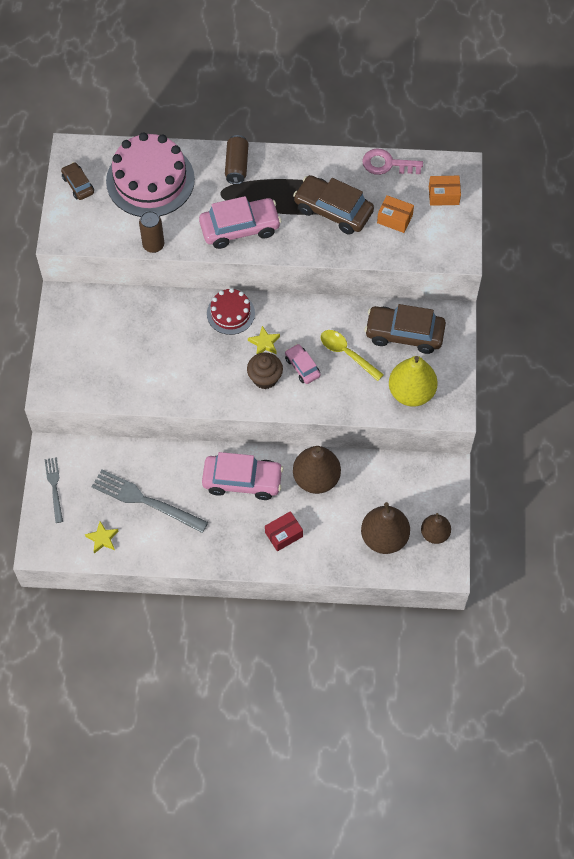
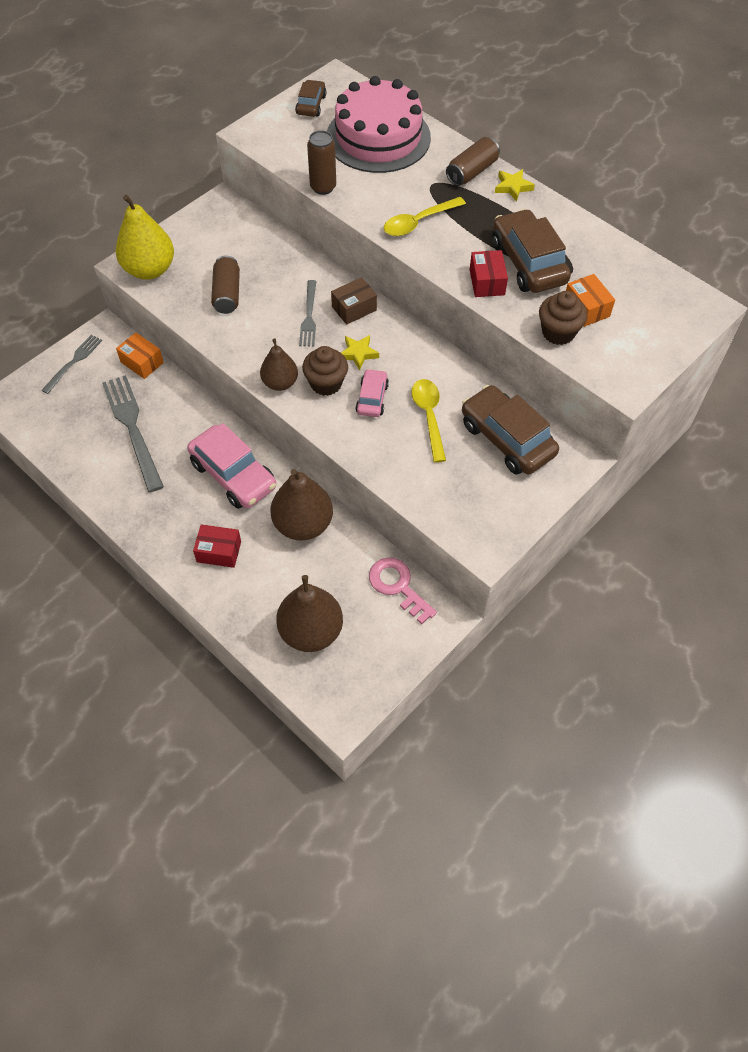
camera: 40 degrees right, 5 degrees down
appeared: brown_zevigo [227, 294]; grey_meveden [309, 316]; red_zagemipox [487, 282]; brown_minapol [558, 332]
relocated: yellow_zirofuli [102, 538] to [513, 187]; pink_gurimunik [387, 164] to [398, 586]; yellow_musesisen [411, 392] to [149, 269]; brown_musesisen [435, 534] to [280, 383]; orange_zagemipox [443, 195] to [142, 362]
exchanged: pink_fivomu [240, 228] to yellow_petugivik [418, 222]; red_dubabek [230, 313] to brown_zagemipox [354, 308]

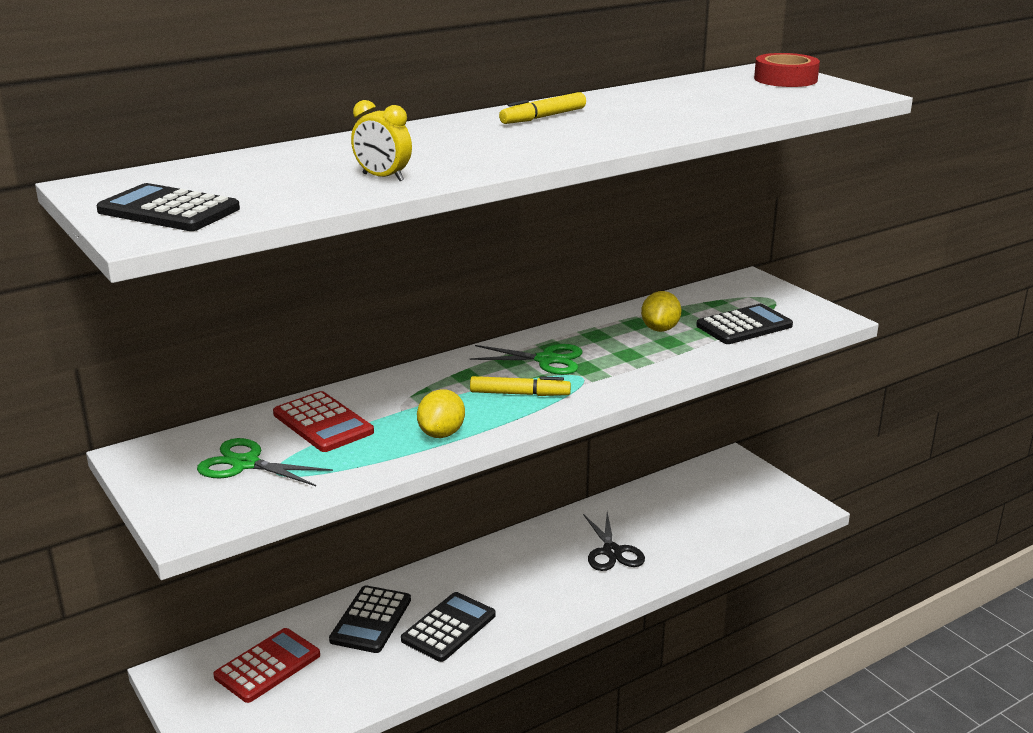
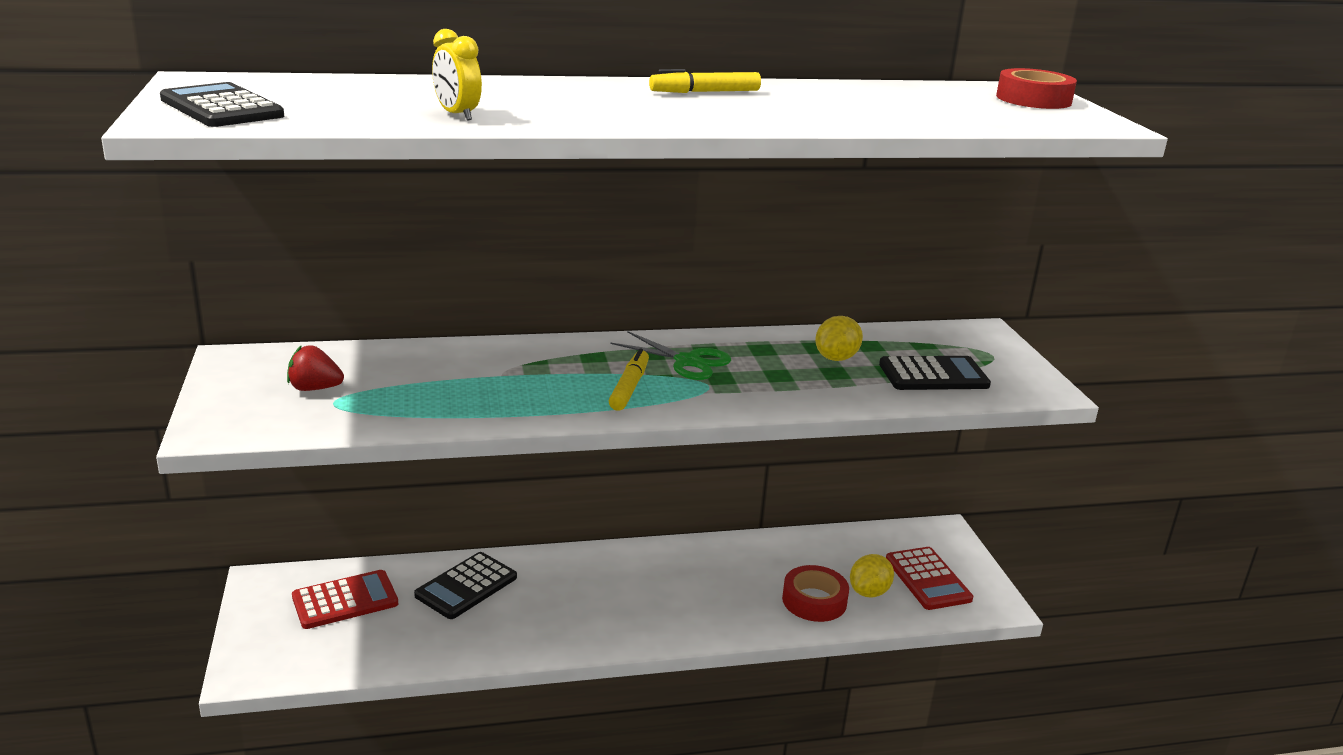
camera: 20 degrees right, 0 degrees up
missing: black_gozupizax [449, 627]; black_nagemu [612, 552]
appeared: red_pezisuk [814, 601]
relocated: red_gozupizax [323, 423] to [927, 579]; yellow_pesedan [441, 434] to [869, 592]
exchanged: green_nagemu [245, 464] to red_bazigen [315, 388]
spun: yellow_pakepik [520, 394] = [629, 387] 105 degrees counterclockwise

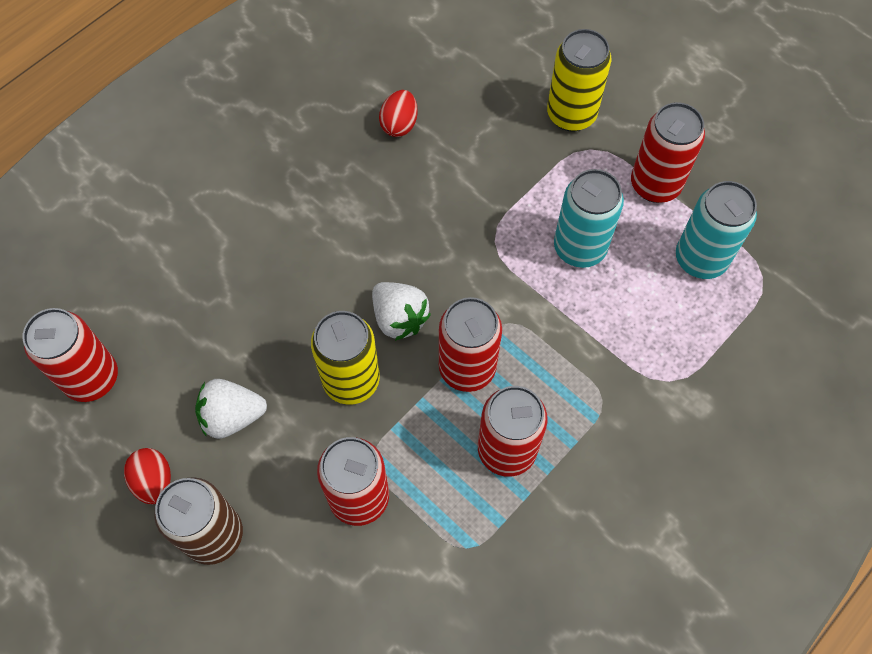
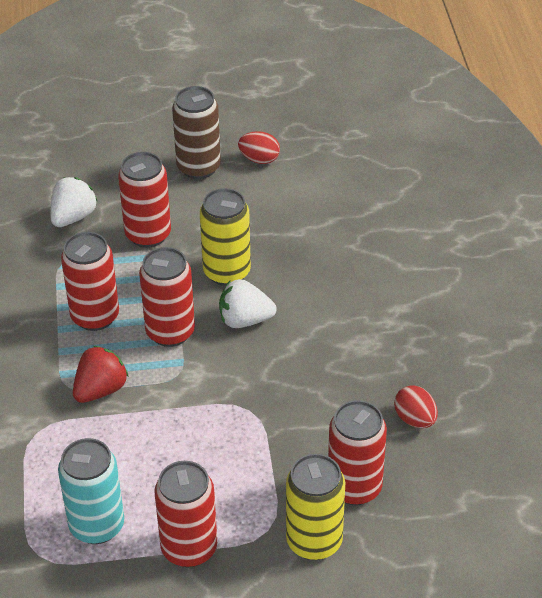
camera: 130 degrees right, 20 degrees down
missing: turquoise_zevigo [579, 248]
appeared: red_bazigen [100, 390]
relocated: red_zevigo [91, 378] to [354, 487]; white_bazigen [232, 416] to [73, 217]

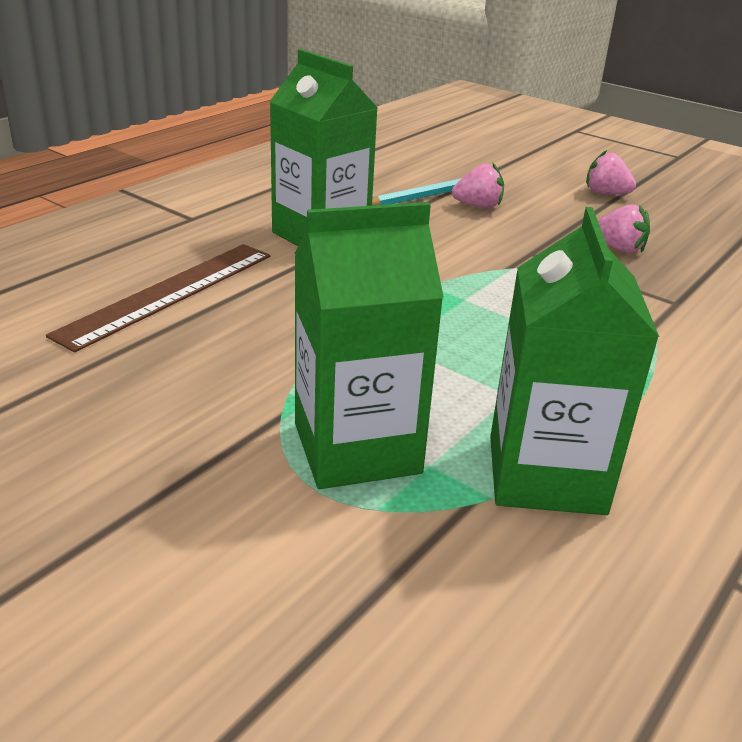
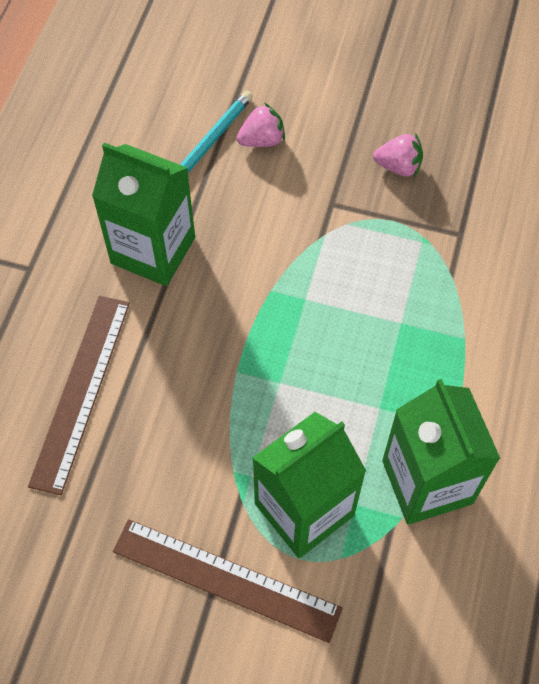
camera: 20 degrees left, 30 degrees up
missing: pink_bazigen [606, 193]
appeared: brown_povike [226, 579]

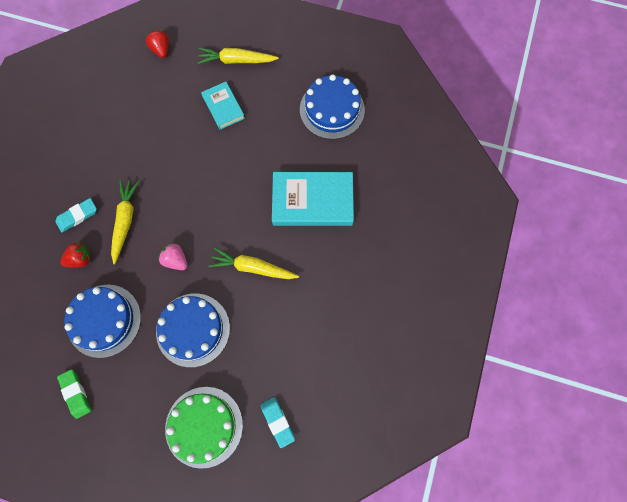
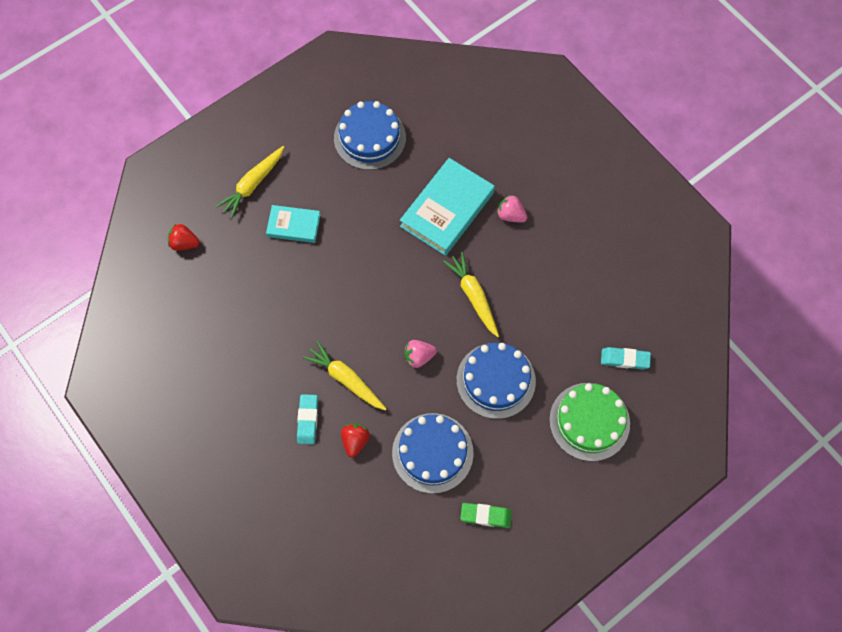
camera: 55 degrees left, 5 degrees down
appeared: pink_bazigen [510, 215]
spun: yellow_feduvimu [253, 267] = [473, 296] 105 degrees clockwise

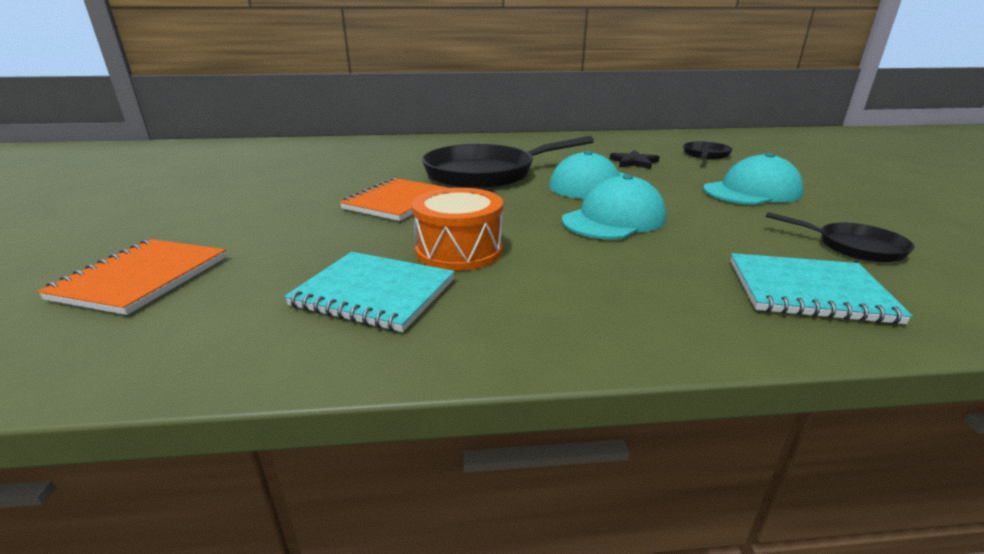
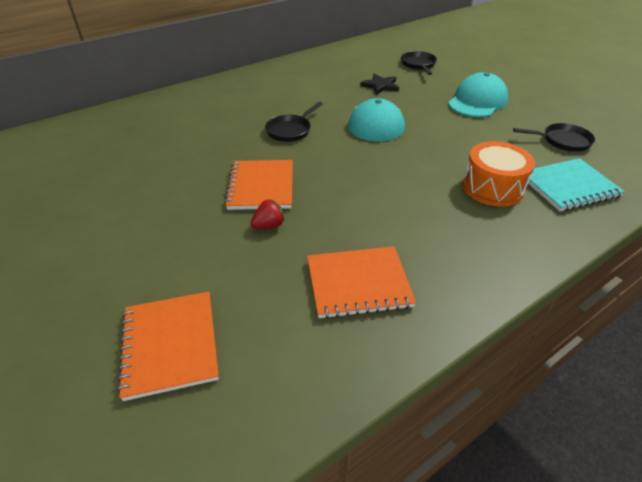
camera: 30 degrees left, 15 degrees up
missing: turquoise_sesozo [614, 219]
appeared: red_bazigen [269, 225]
relocated: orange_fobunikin [459, 250] to [492, 187]
colour: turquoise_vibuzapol [374, 293] to orange_vibuzapol [358, 283]
size: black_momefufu [486, 174] = [290, 130] x0.48

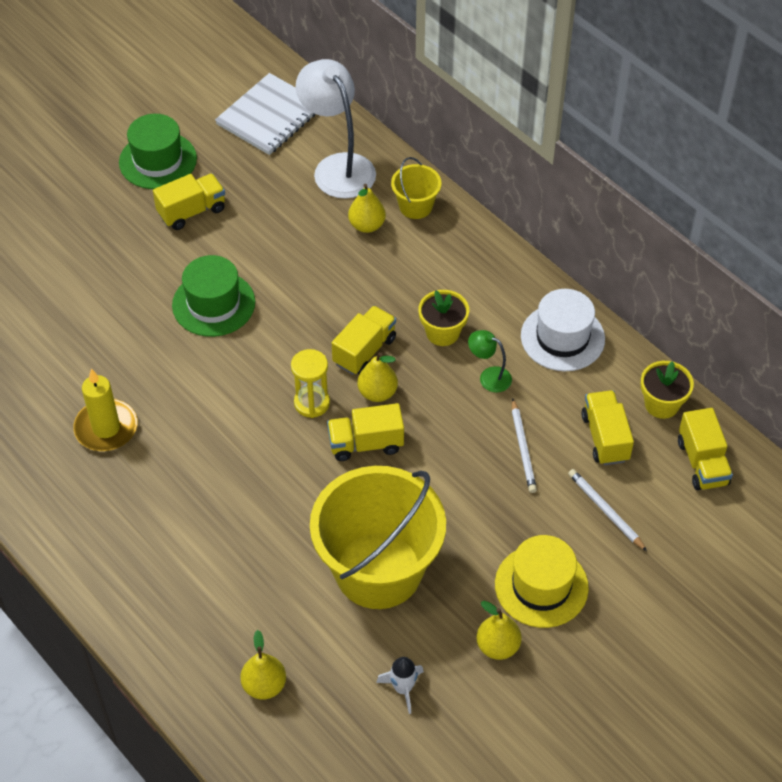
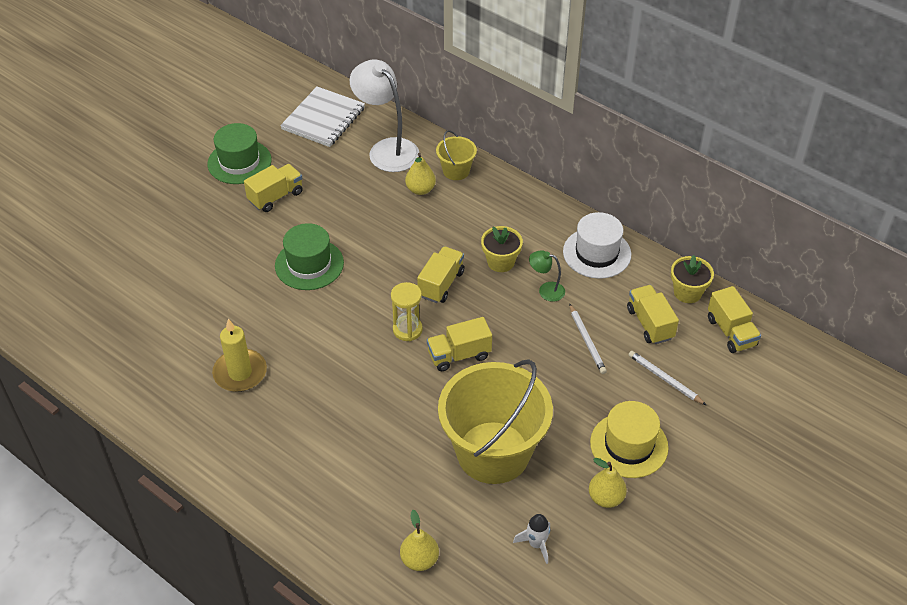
camera: 10 degrees left, 5 degrees down
missing: yellow_musesisen [377, 393]

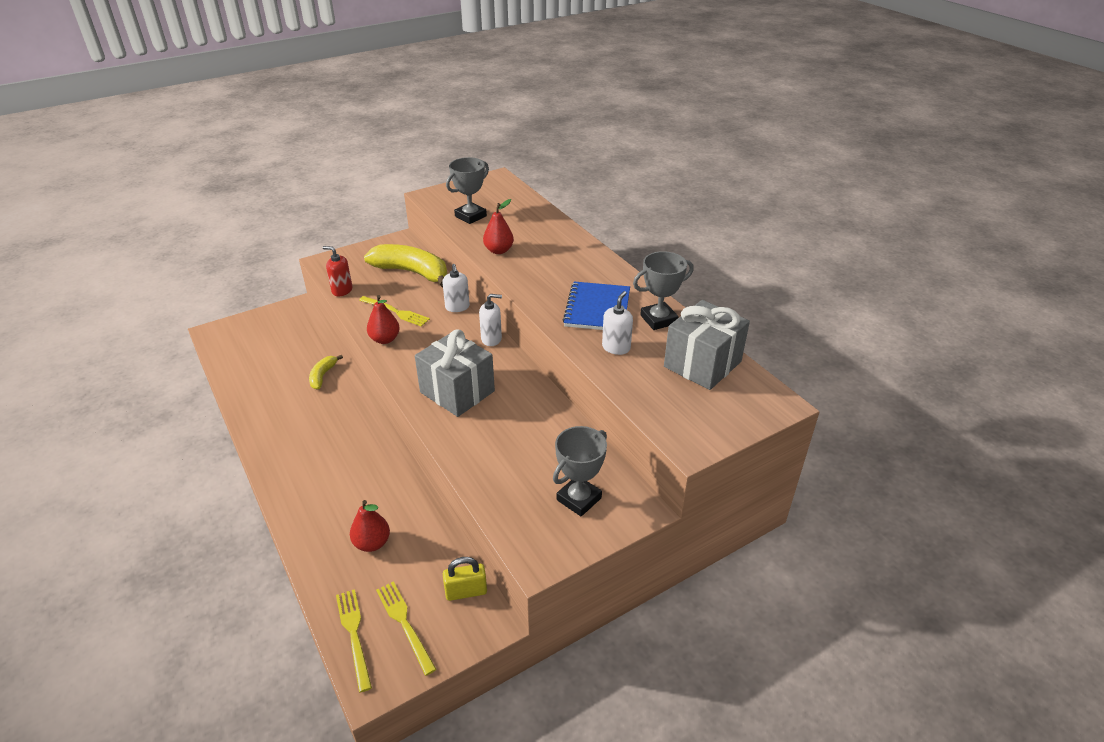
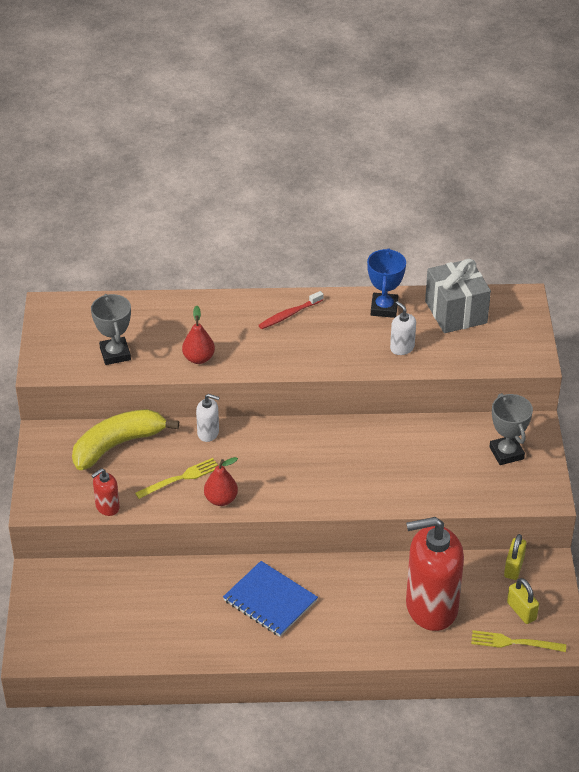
camera: 60 degrees left, 5 degrees up
missing: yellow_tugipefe [323, 376]; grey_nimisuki [457, 391]; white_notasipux [491, 339]
appeared: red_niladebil [289, 314]
relocated: blue_vibuzapol [597, 308] to [270, 600]
exchanged: red_musesisen [372, 543] to red_notasipux [431, 607]; yellow_meveden [404, 623] to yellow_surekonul [521, 611]
colour: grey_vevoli [658, 319] to blue_vevoli [384, 308]

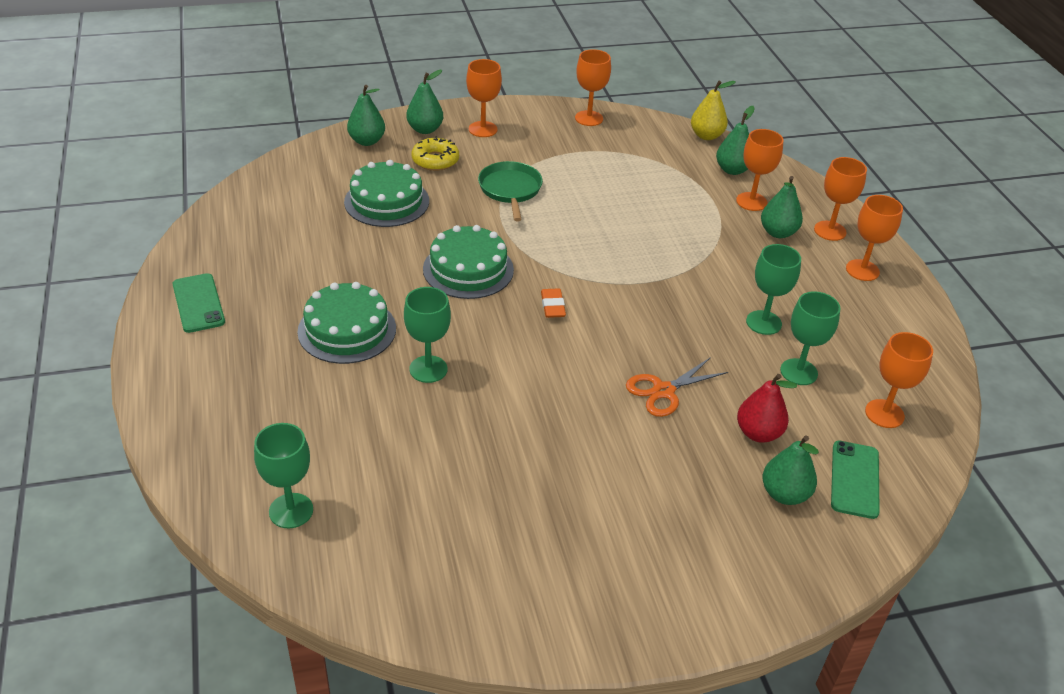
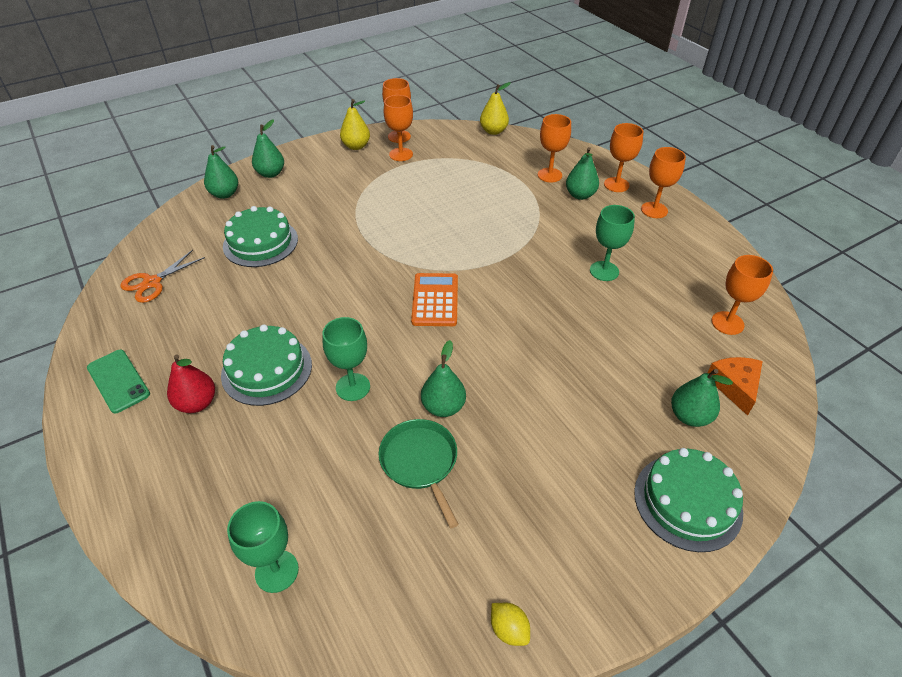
camera: 15 degrees left, 5 degrees up
missing: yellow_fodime [435, 160]; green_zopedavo [798, 372]
appeared: yellow_musesisen [356, 146]; yellow_pesedan [509, 629]
relocated: green_dubabek [468, 269] to [687, 501]; orange_zopedavo [483, 129] to [401, 154]; green_momefufu [510, 190] to [420, 462]; orange_nagemu [663, 391] to [152, 282]; green_musesisen [732, 170] to [443, 407]; red_musesisen [758, 433] to [197, 403]
exchanged: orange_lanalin [553, 306] to orange_gozupizax [435, 300]; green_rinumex [855, 479] to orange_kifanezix [734, 386]

